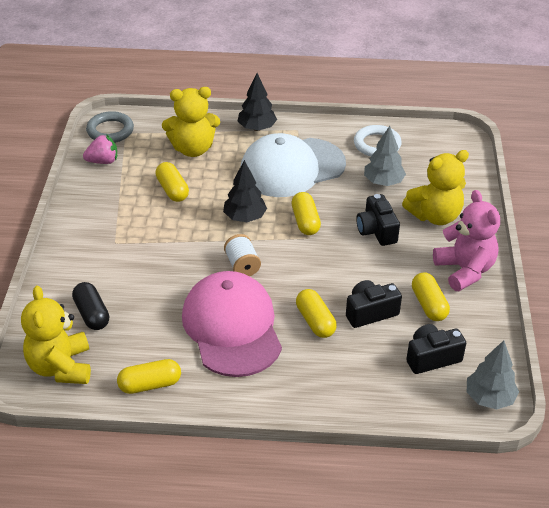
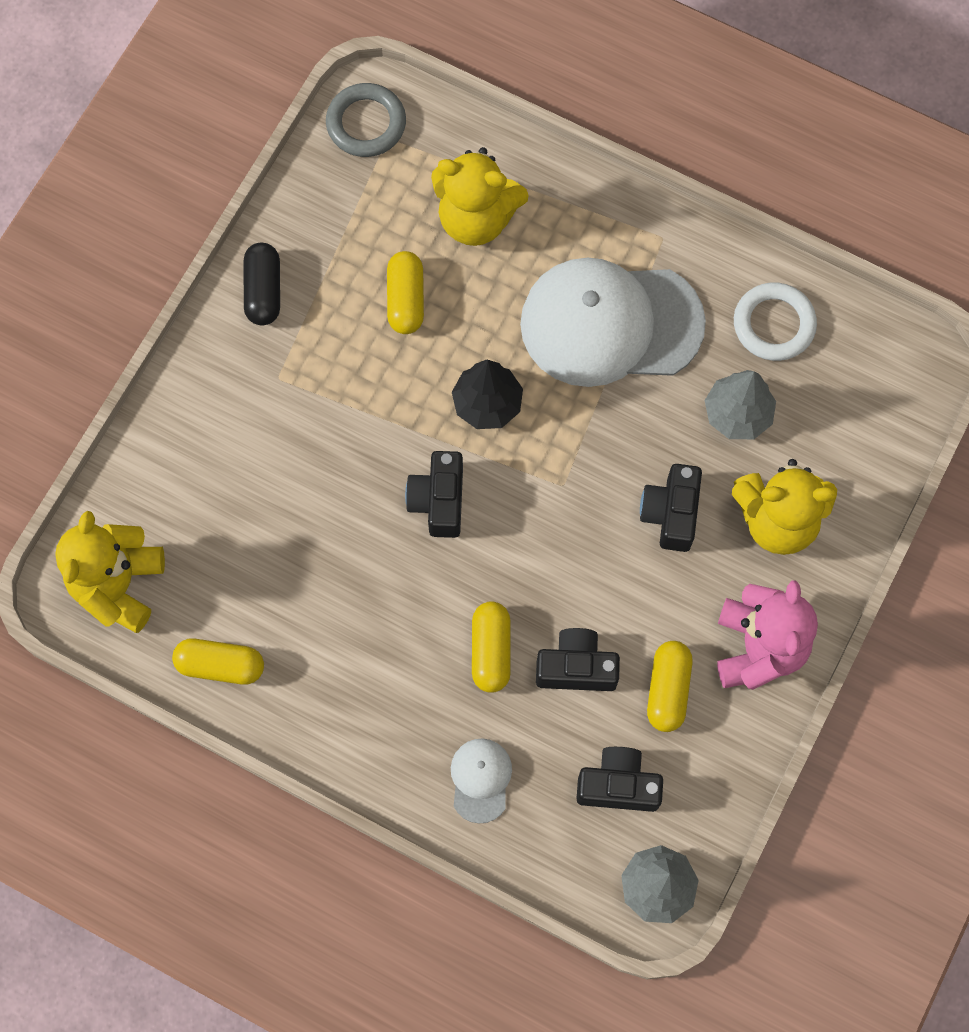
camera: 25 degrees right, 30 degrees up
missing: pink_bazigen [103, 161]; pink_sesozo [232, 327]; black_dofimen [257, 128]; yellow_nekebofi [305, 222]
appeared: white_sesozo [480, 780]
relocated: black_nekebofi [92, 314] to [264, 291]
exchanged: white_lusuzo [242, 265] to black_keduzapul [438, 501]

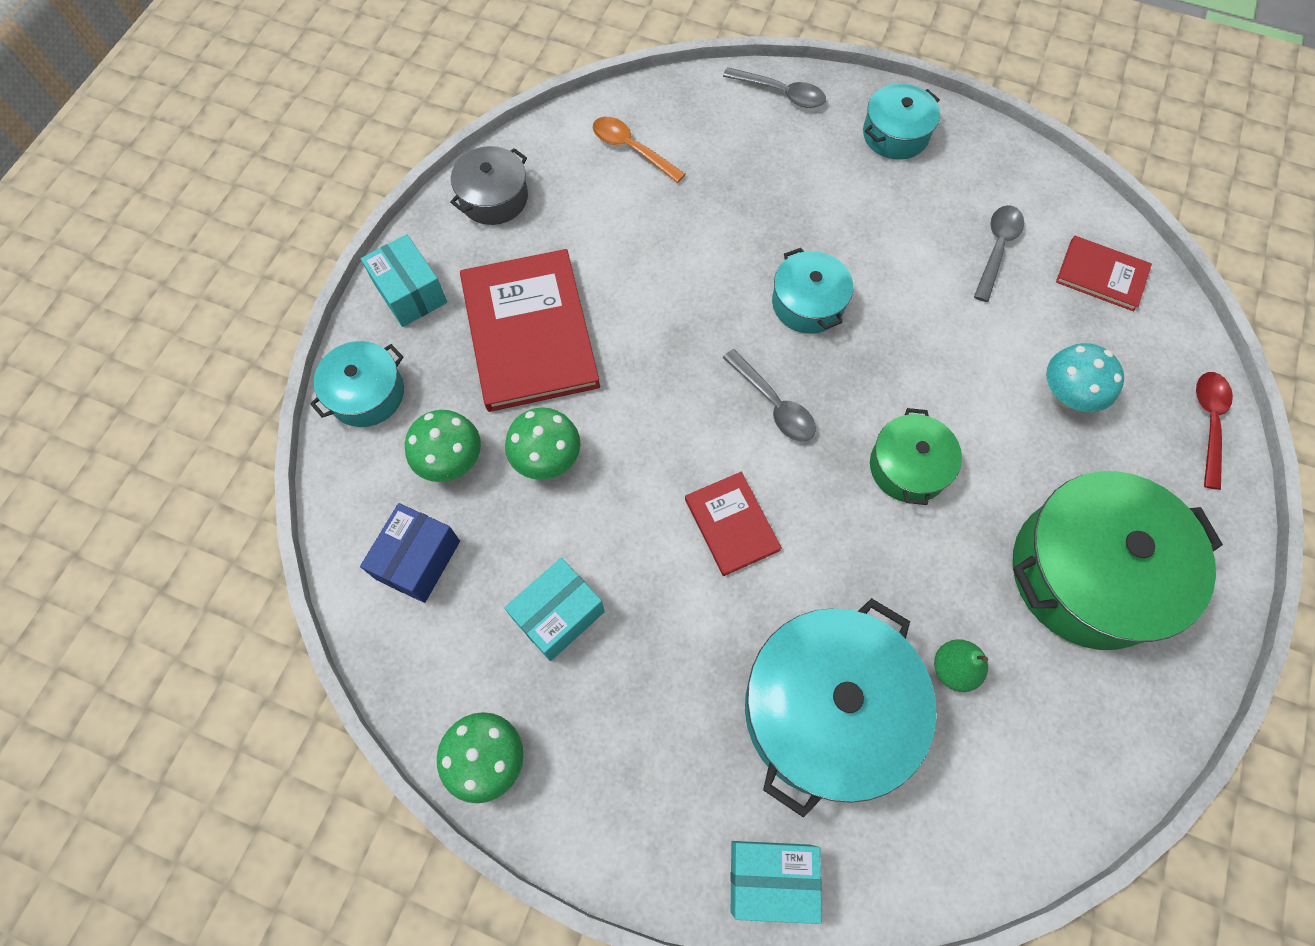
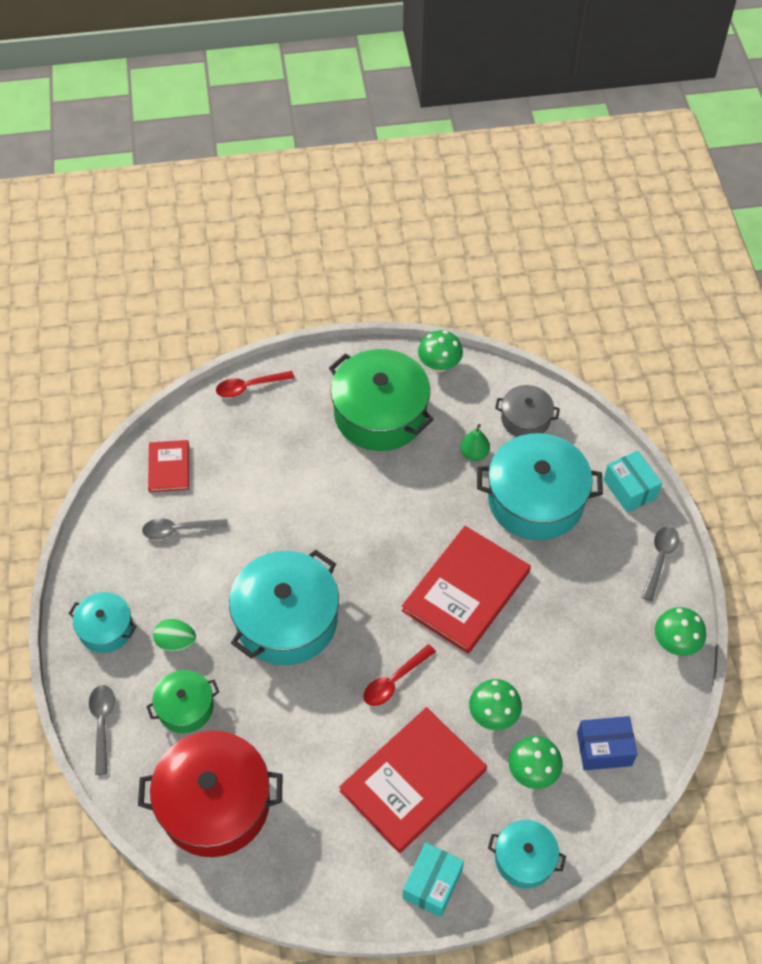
camera: 120 degrees left, 10 degrees down
missing: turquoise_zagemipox [558, 615]; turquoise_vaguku [1067, 395]
appeared: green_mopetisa [176, 642]; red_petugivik [394, 681]; green_vaguku [439, 365]
relocated: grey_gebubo [493, 198] to [525, 419]; grey_petugivik [773, 404] to [659, 559]; green_gebubo [908, 467] to [185, 707]
exchanged: orange_petugivik [631, 149] to red_gebubo [215, 803]
size: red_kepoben [731, 524] = [466, 591] x1.92; turquoise_gebubo [807, 303] = [286, 620] x1.88

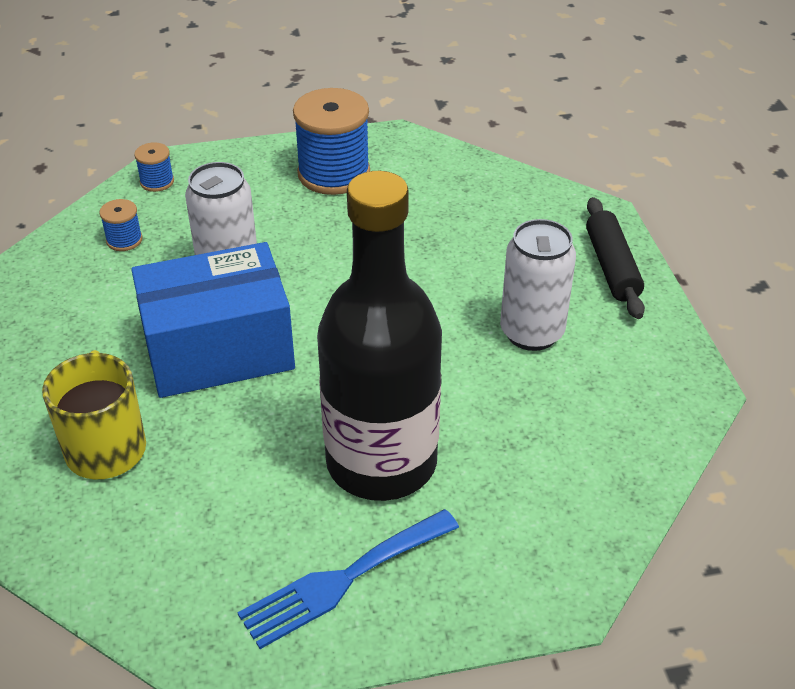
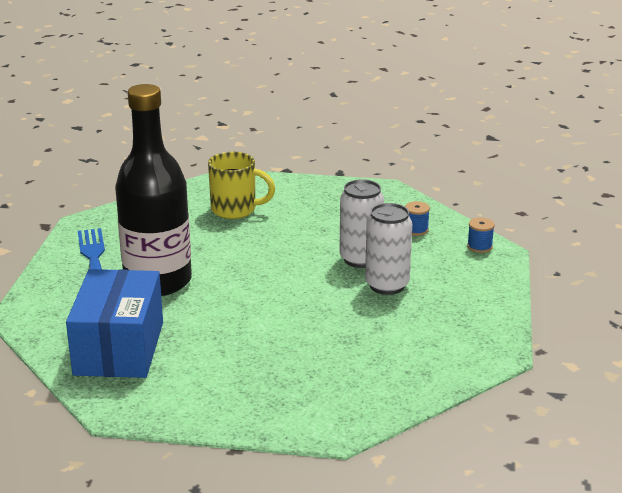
camera: 110 degrees right, 15 degrees down
missing: blue_lusuzo [334, 174]; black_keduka [612, 267]
relocated: blue_zagemipox [218, 349] to [119, 348]; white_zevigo [531, 333] to [387, 285]

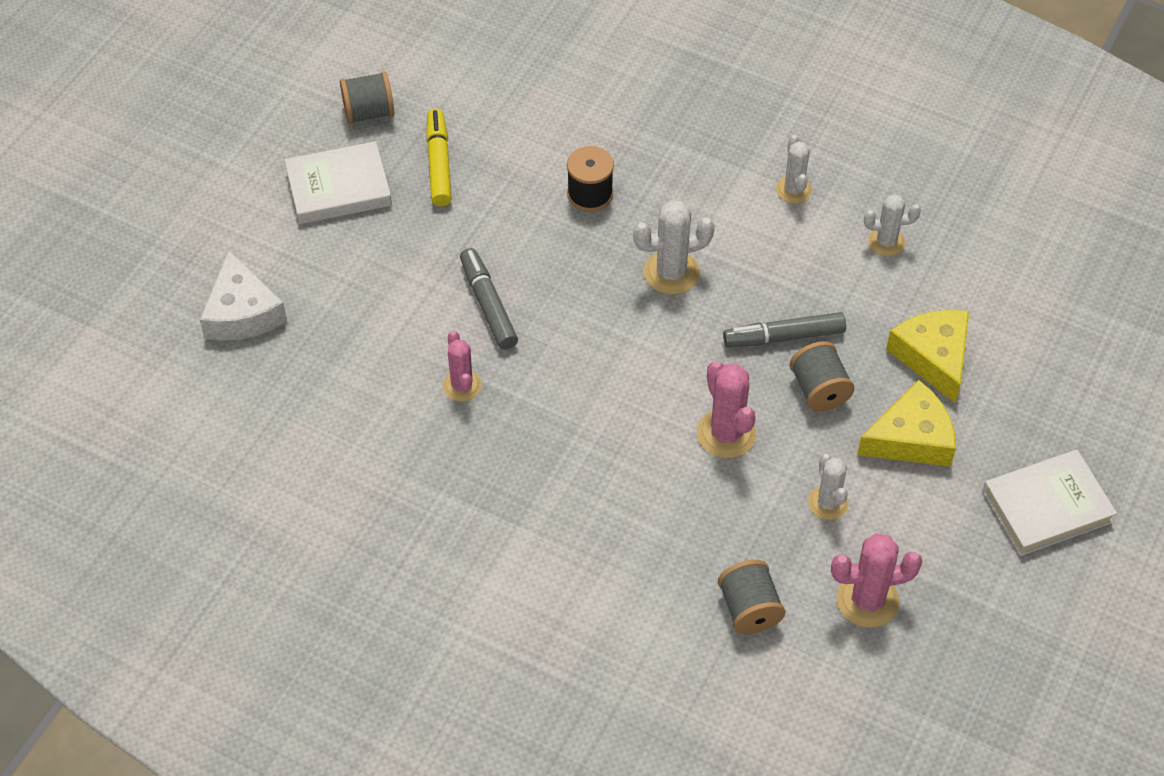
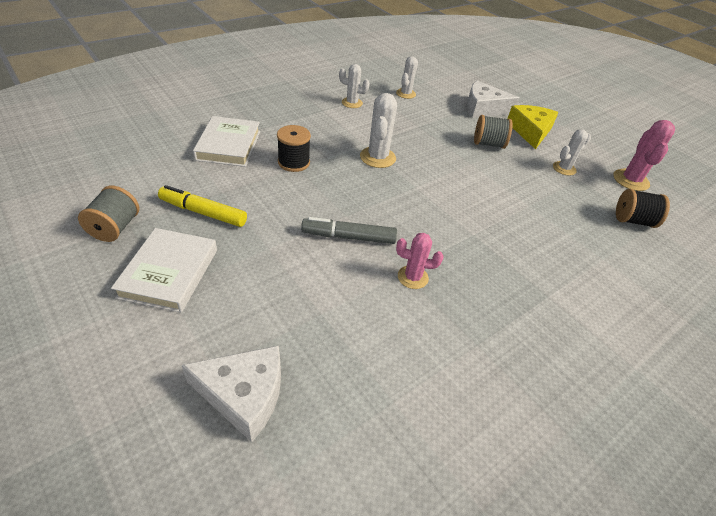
camera: 70 degrees left, 10 degrees down
missing: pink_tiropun [726, 434]; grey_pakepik [783, 337]
relocated: white_kepoben [1047, 507] to [228, 145]
colour: grey_lusuzo [749, 609] to black_lusuzo [633, 220]; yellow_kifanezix [933, 357] to white_kifanezix [483, 108]
spun: white_tiropun [828, 503] = [564, 168] 45 degrees counterclockwise

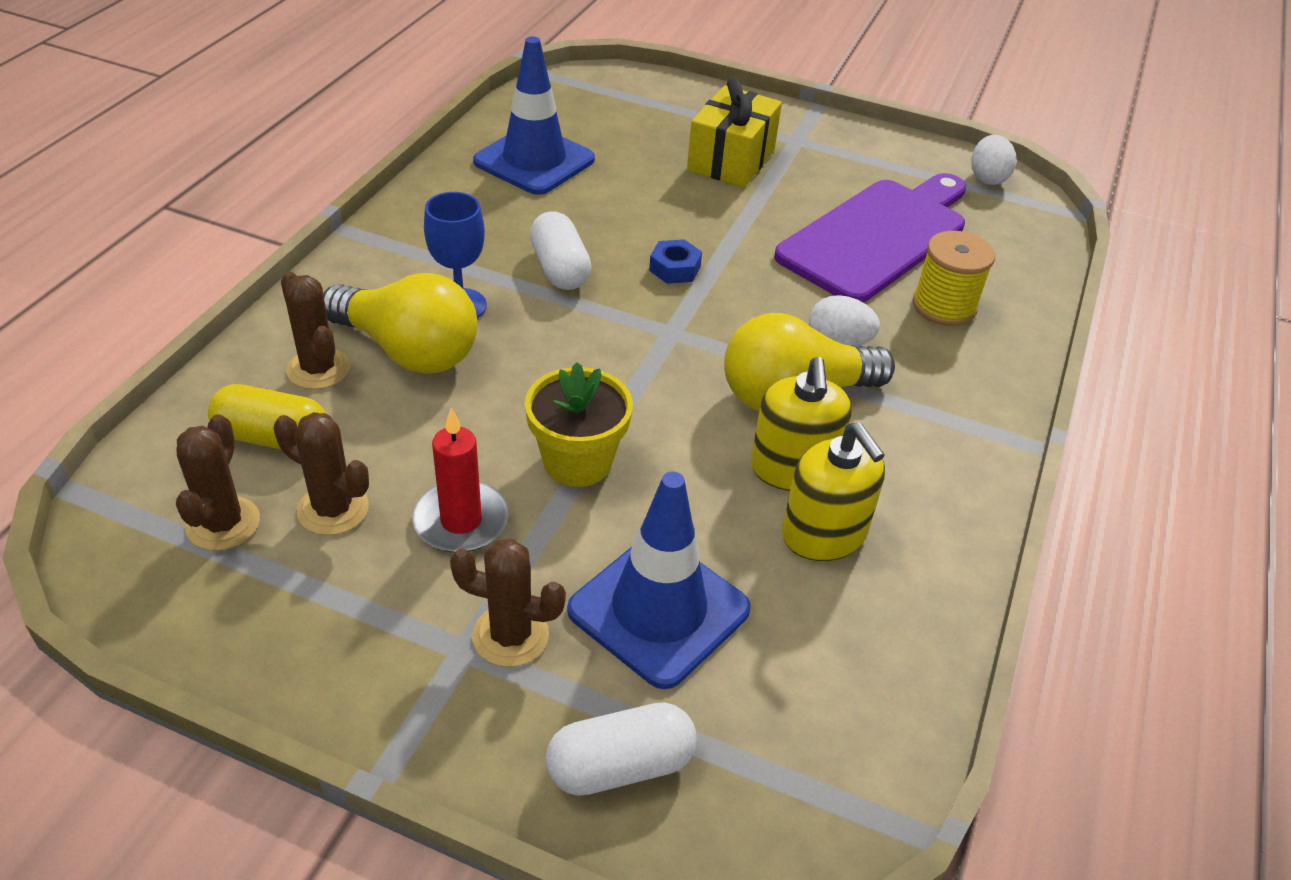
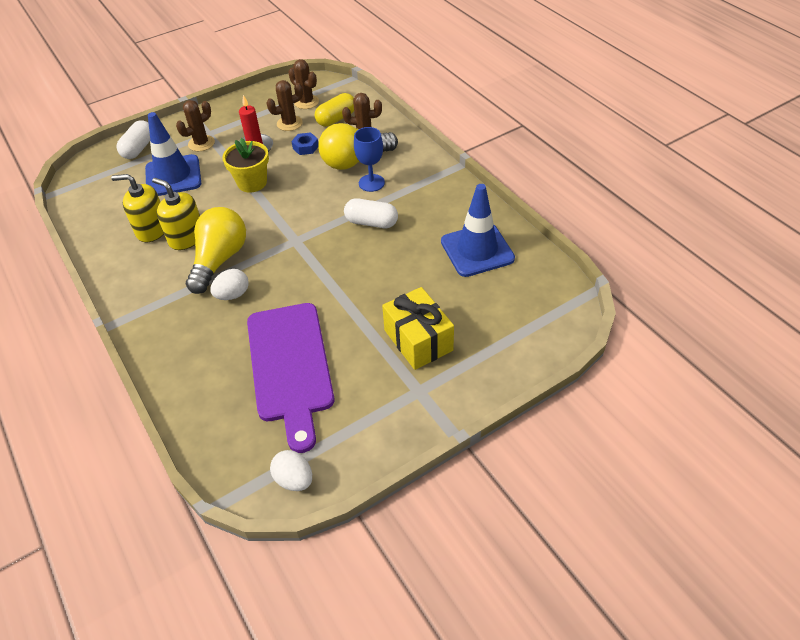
camera: 130 degrees right, 5 degrees up
missing: yellow_lusuzo [944, 306]
relocated: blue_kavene [674, 268] to [305, 147]

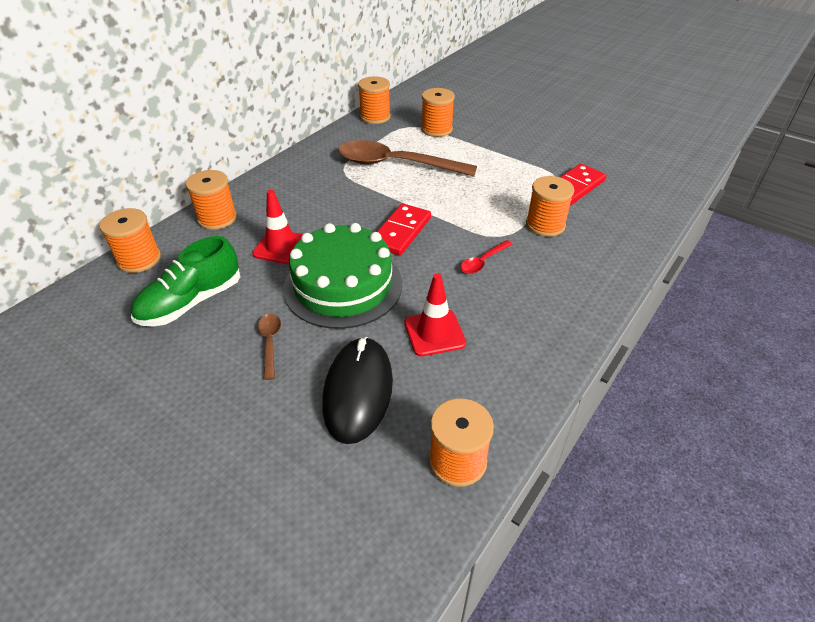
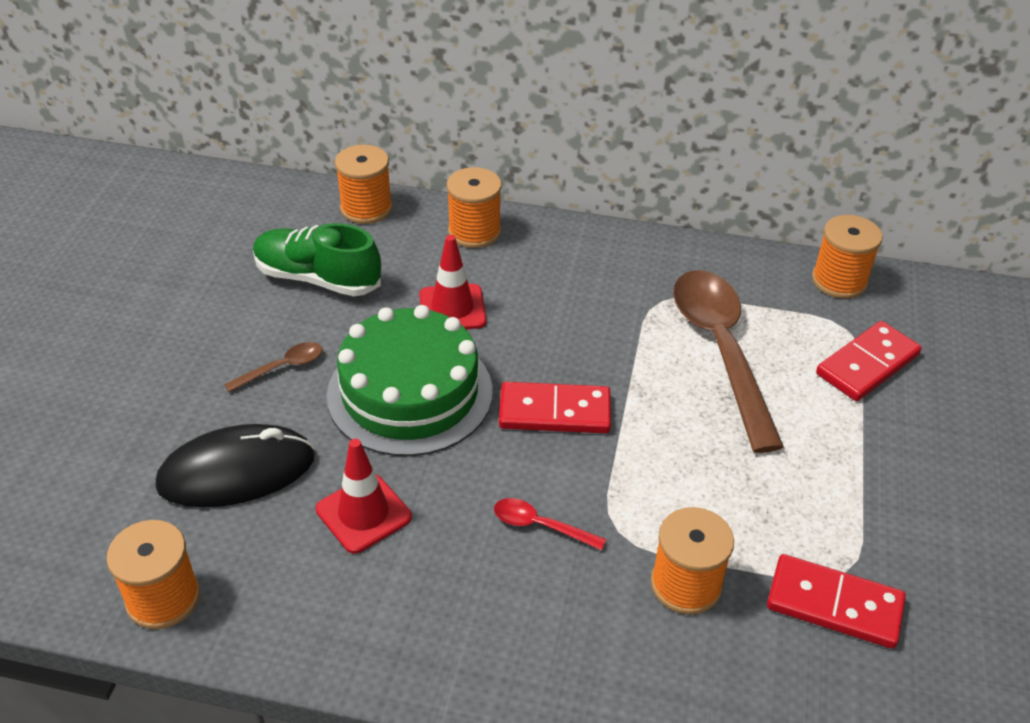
camera: 65 degrees right, 0 degrees up
exchanged: orange_lusuzo [436, 129] to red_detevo [867, 365]

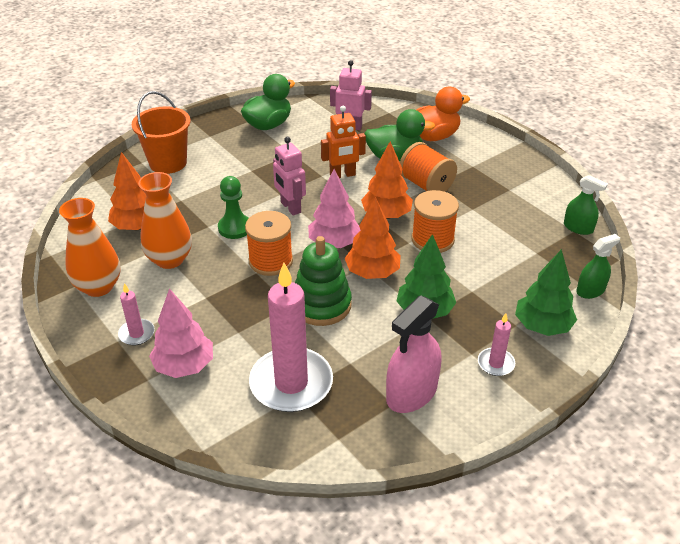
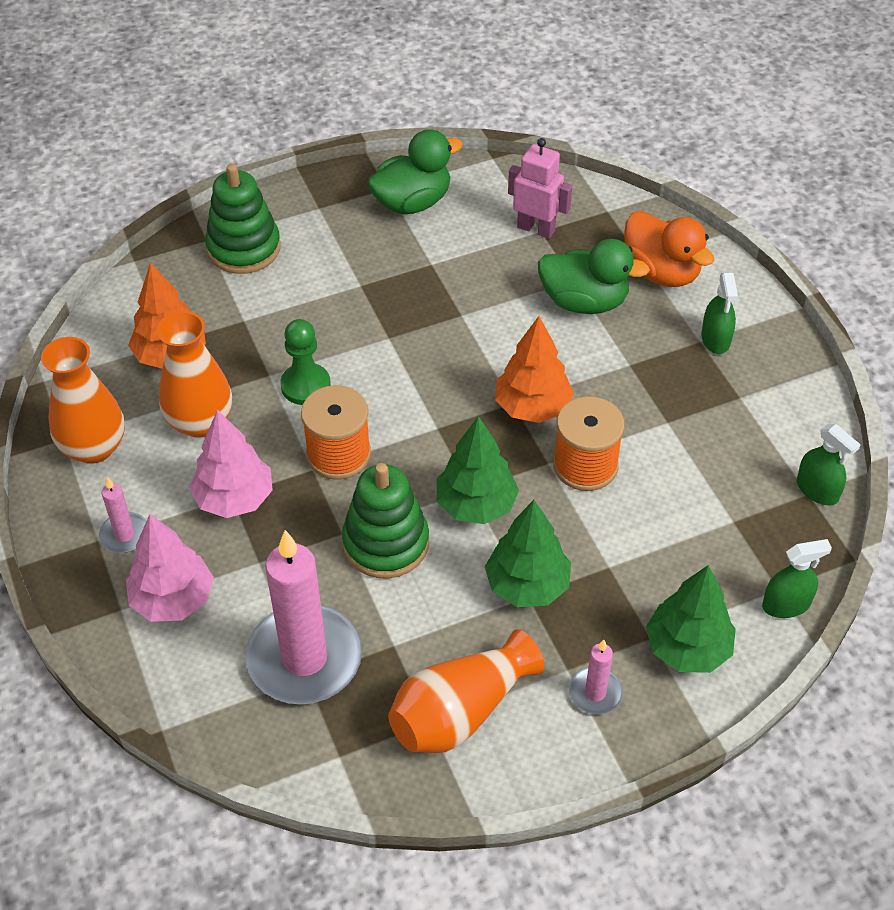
camera: 15 degrees right, 10 degrees up
missing: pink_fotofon [290, 207]; orange_fotofon [342, 175]; orange_lusuzo [426, 185]
appeared: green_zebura [715, 339]
relocated: pink_dofimen [334, 243] to [234, 498]
exchanged: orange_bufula [168, 163] to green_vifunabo [244, 248]; pink_zebura [411, 393] to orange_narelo [460, 711]
colour: orange_dofimen [372, 273] to green_dofimen [476, 505]
spun: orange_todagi [434, 136] = [661, 272] 60 degrees clockwise

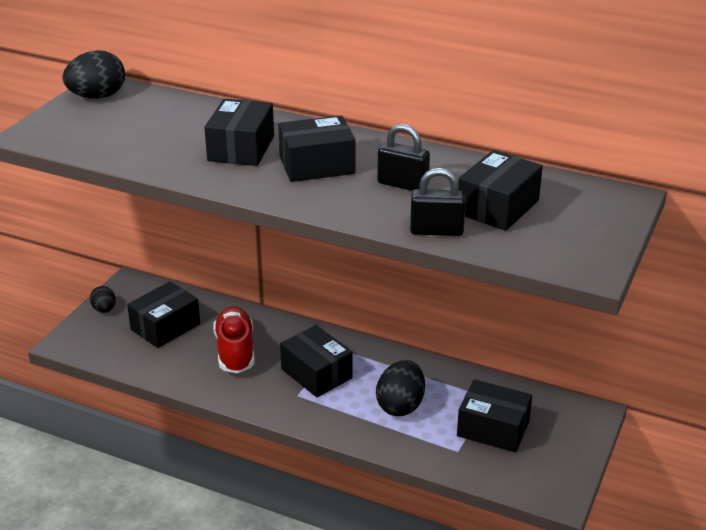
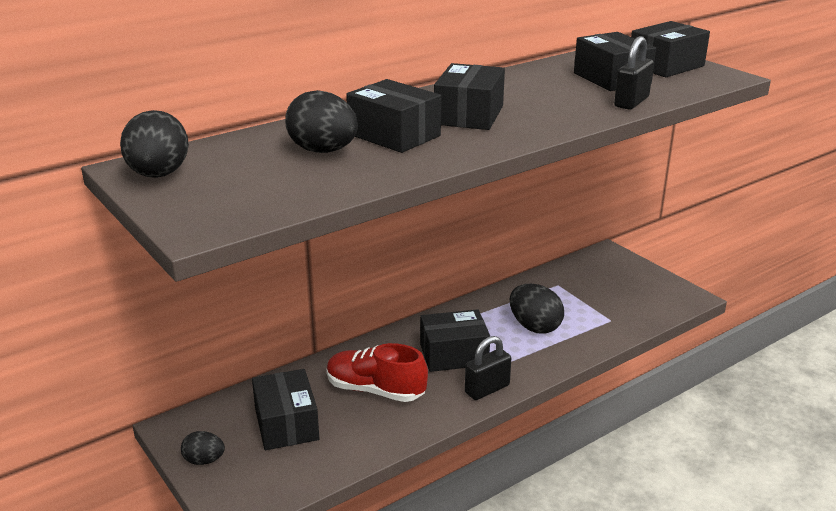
camera: 60 degrees left, 5 degrees down
appeared: black_mopetisa [323, 151]
relocated: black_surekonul [402, 184] to [487, 389]; black_zagemipox [493, 429] to [666, 66]

